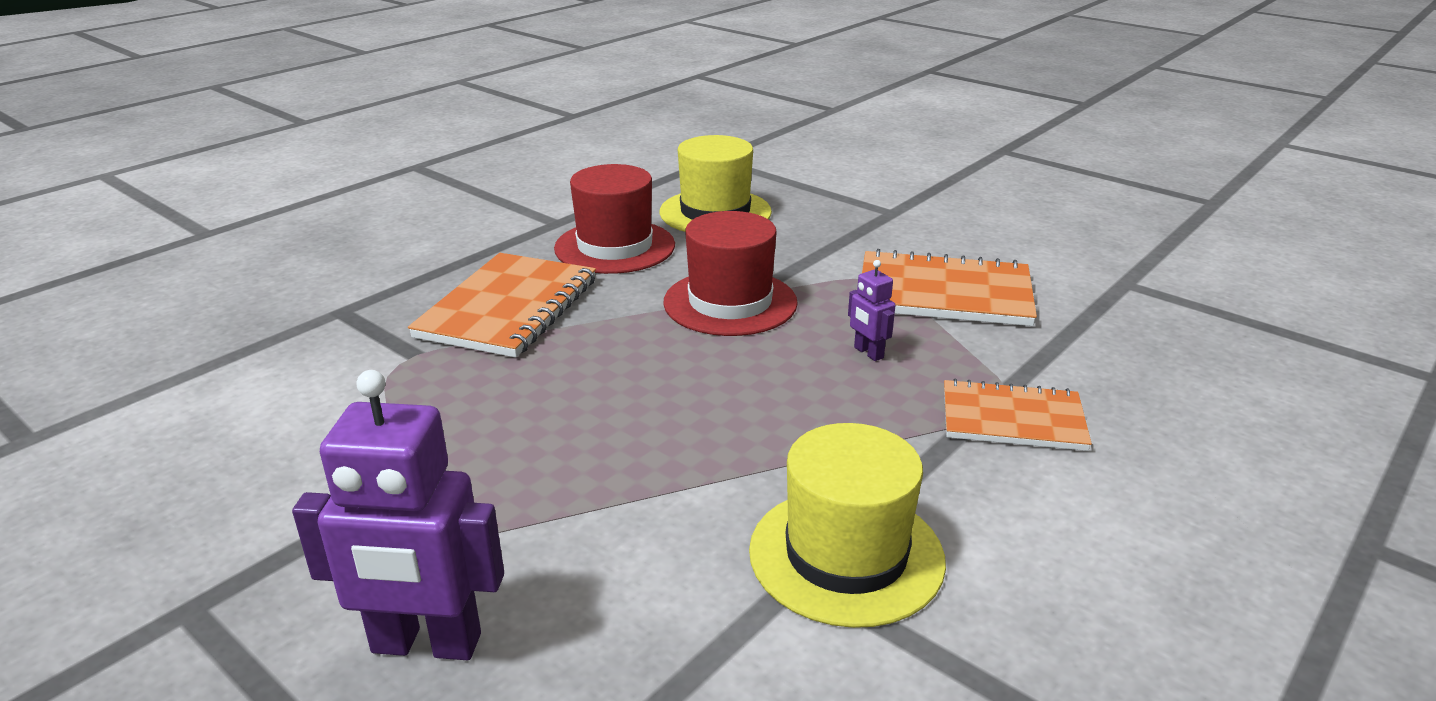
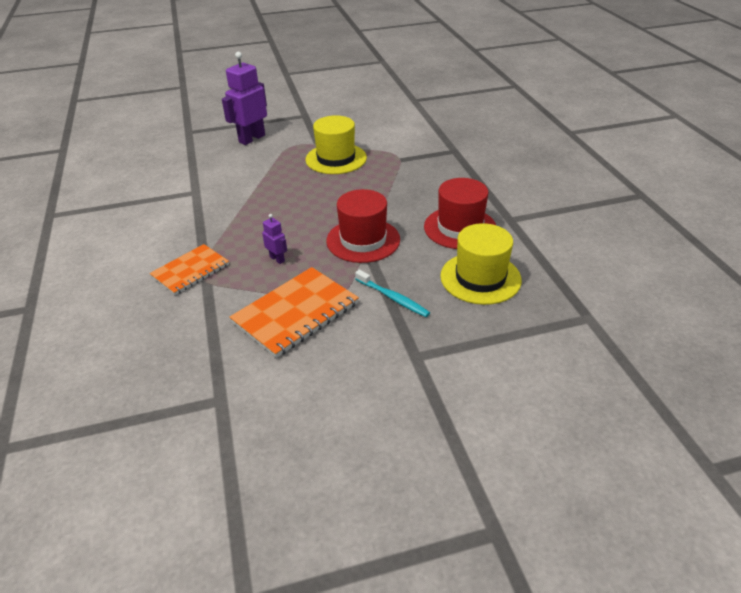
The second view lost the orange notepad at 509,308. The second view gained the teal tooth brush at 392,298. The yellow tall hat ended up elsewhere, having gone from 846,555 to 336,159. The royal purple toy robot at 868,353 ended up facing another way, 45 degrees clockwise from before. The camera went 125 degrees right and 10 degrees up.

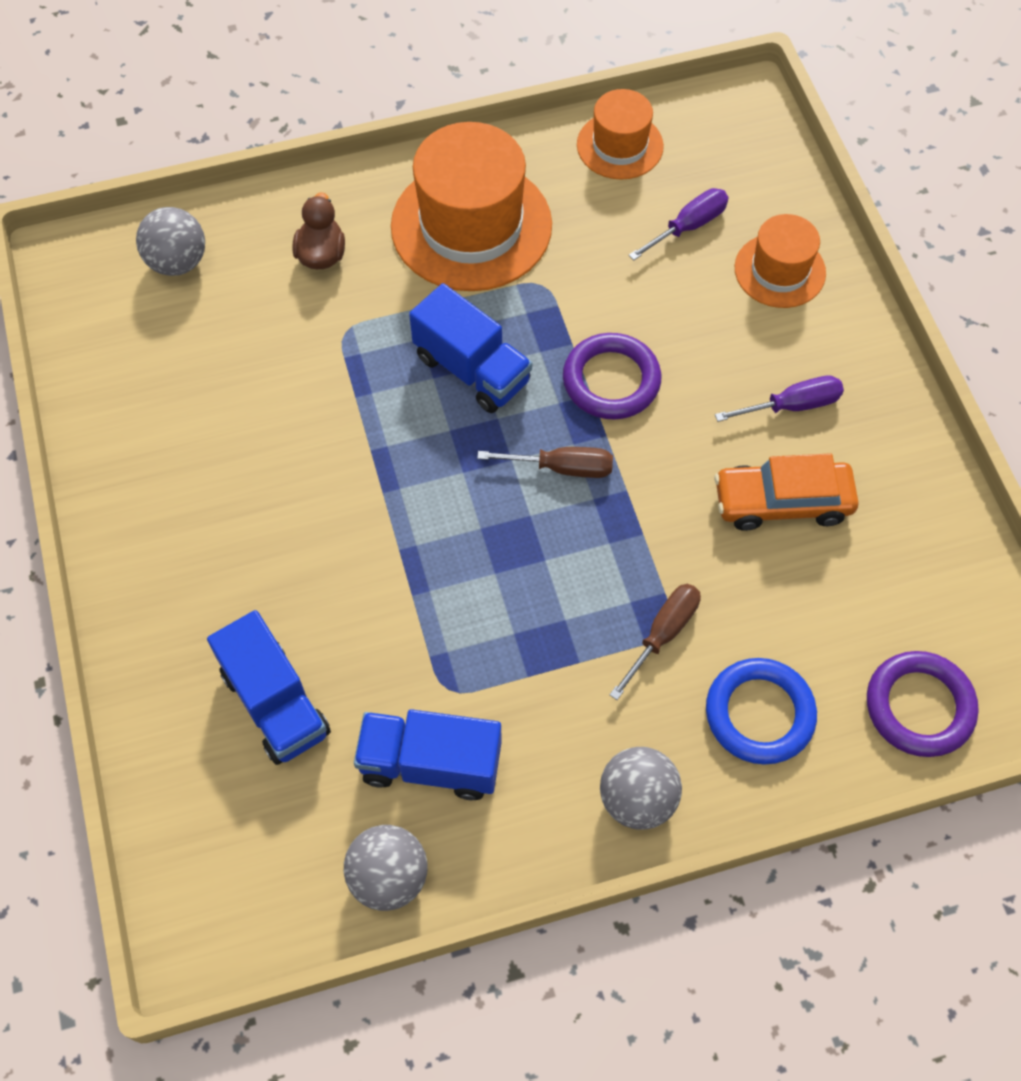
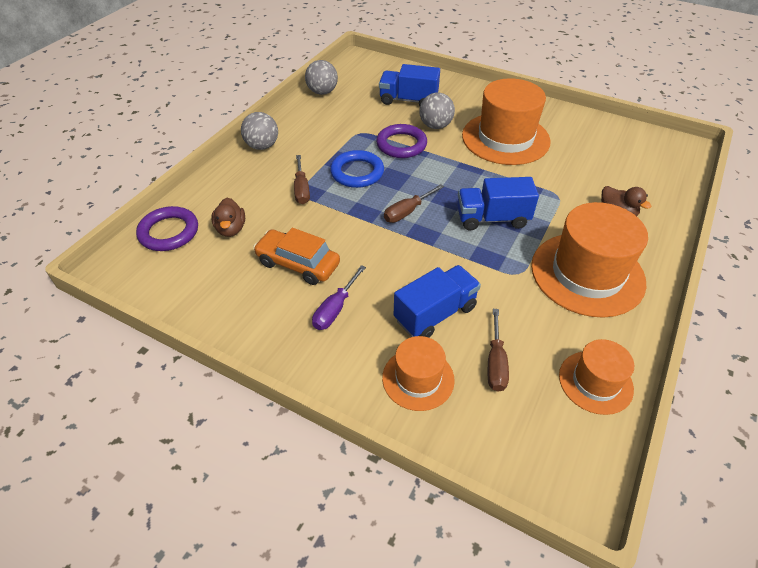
The second view gained the brown duck at 231,229. The second view gained the orange tall hat at 505,138. The grey ball ended up elsewhere, having gone from 178,262 to 435,126. The cobalt toy truck ended up elsewhere, having gone from 430,763 to 435,314. The royal purple torus ended up elsewhere, having gone from 611,380 to 401,144. The cobalt torus ended up elsewhere, having gone from 759,714 to 357,172. What was the royal purple hand screwdriver at 688,227 turned into the brown hand screwdriver at 495,362. The orange car at 782,502 ended up facing another way, 105 degrees counterclockwise from before. The camera went 135 degrees right and 15 degrees down.

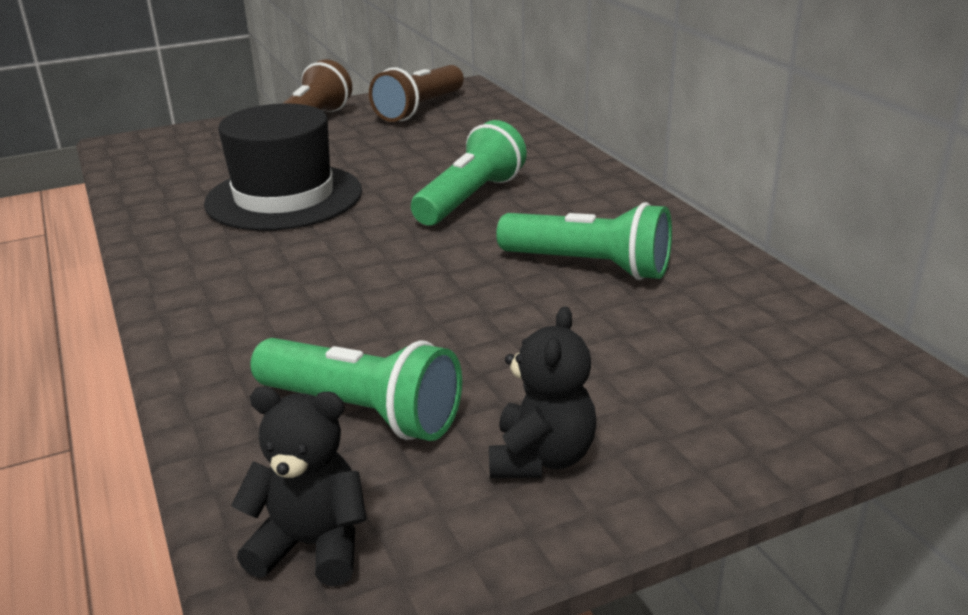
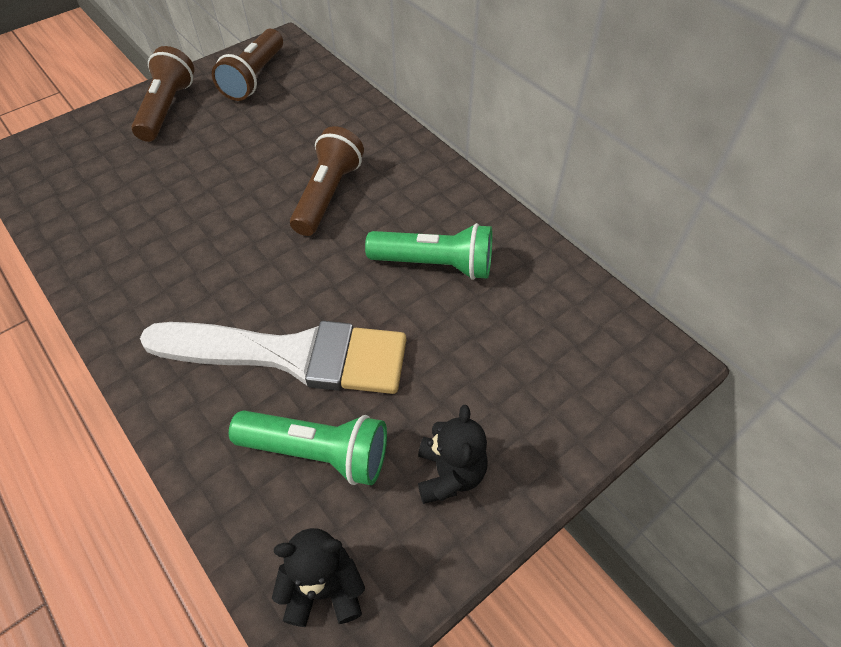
The second view lost the ebony tall hat at 284,197. The second view gained the snow-white paintbrush at 290,355. What was the leaf-green torch at 470,199 turned into the brown torch at 328,194. The camera went 15 degrees left and 25 degrees up.

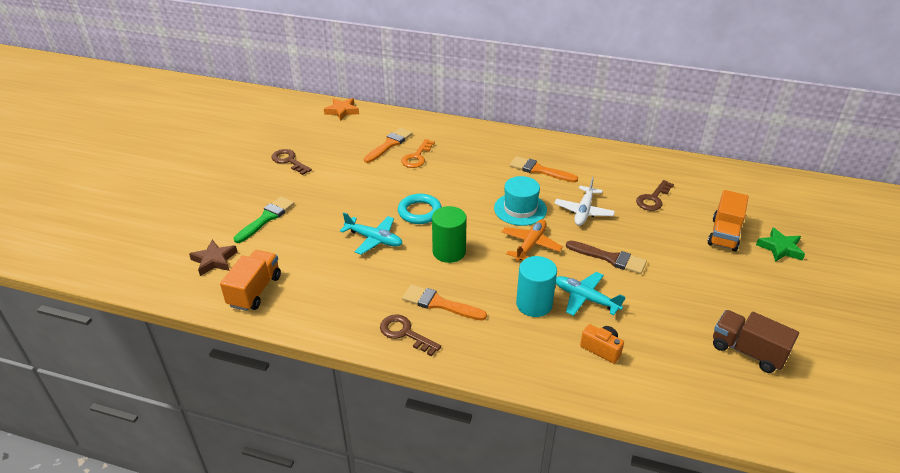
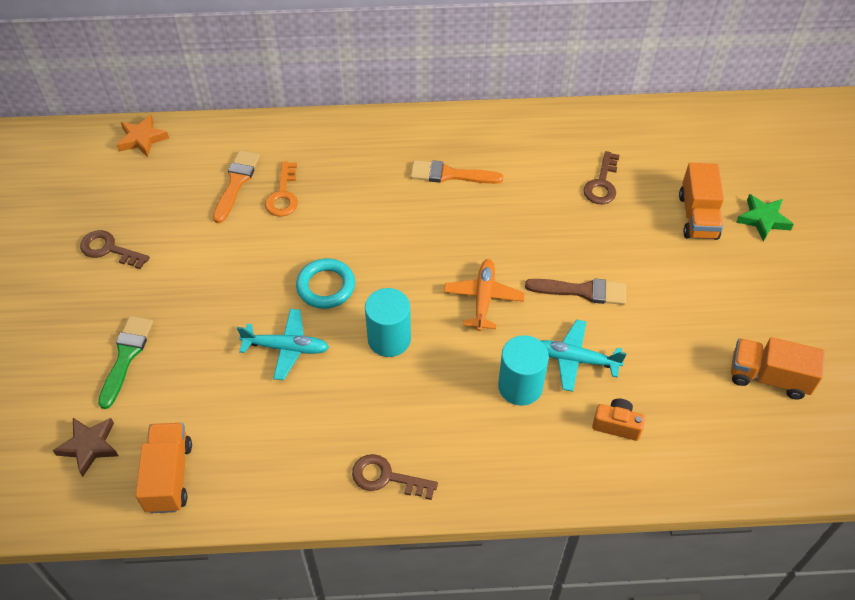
The second view lost the orange paintbrush at 439,304. The second view lost the teal tall hat at 520,209. The second view lost the snow-white plane at 583,211. What was the leaf-green solid cylinder at 449,252 turned into the teal solid cylinder at 389,339. What was the brown toy truck at 747,351 turned into the orange toy truck at 768,377. The camera went 20 degrees left and 15 degrees up.

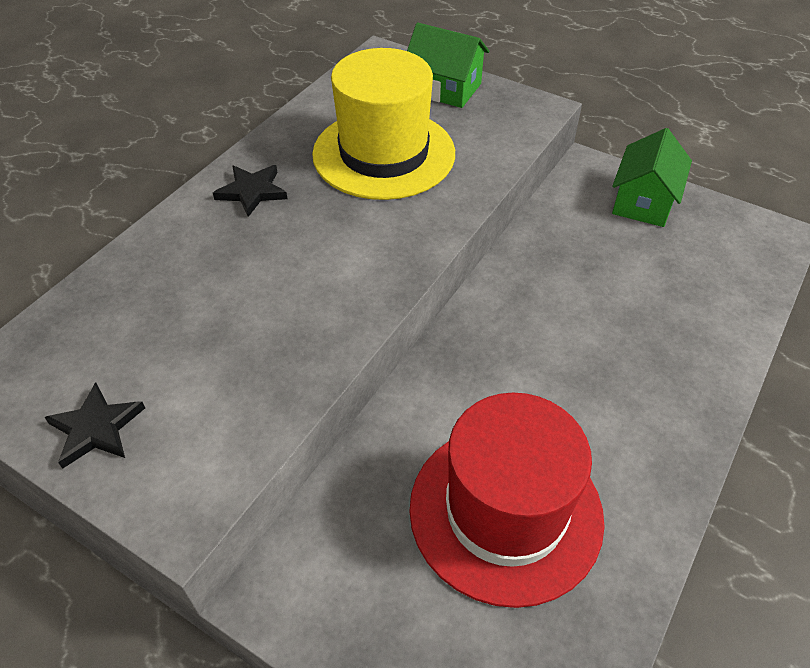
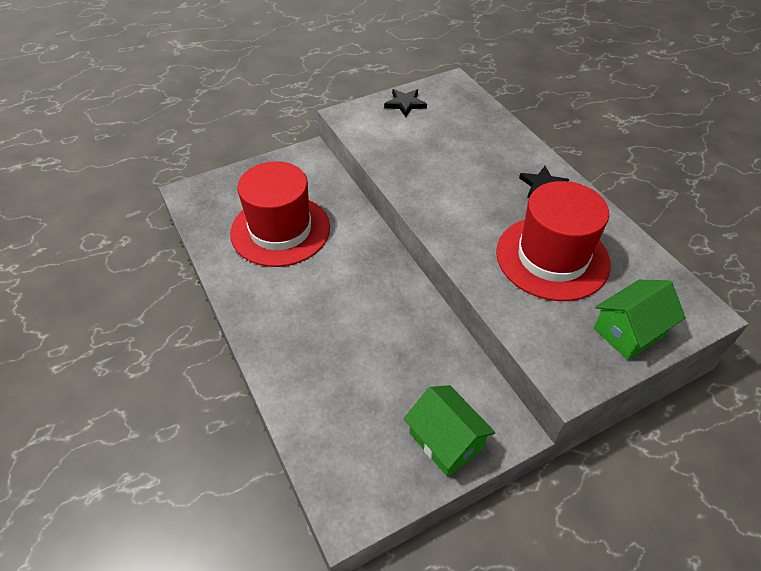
What was the yellow tall hat at 384,154 turned into the crimson tall hat at 552,257. The camera went 120 degrees right and 0 degrees up.

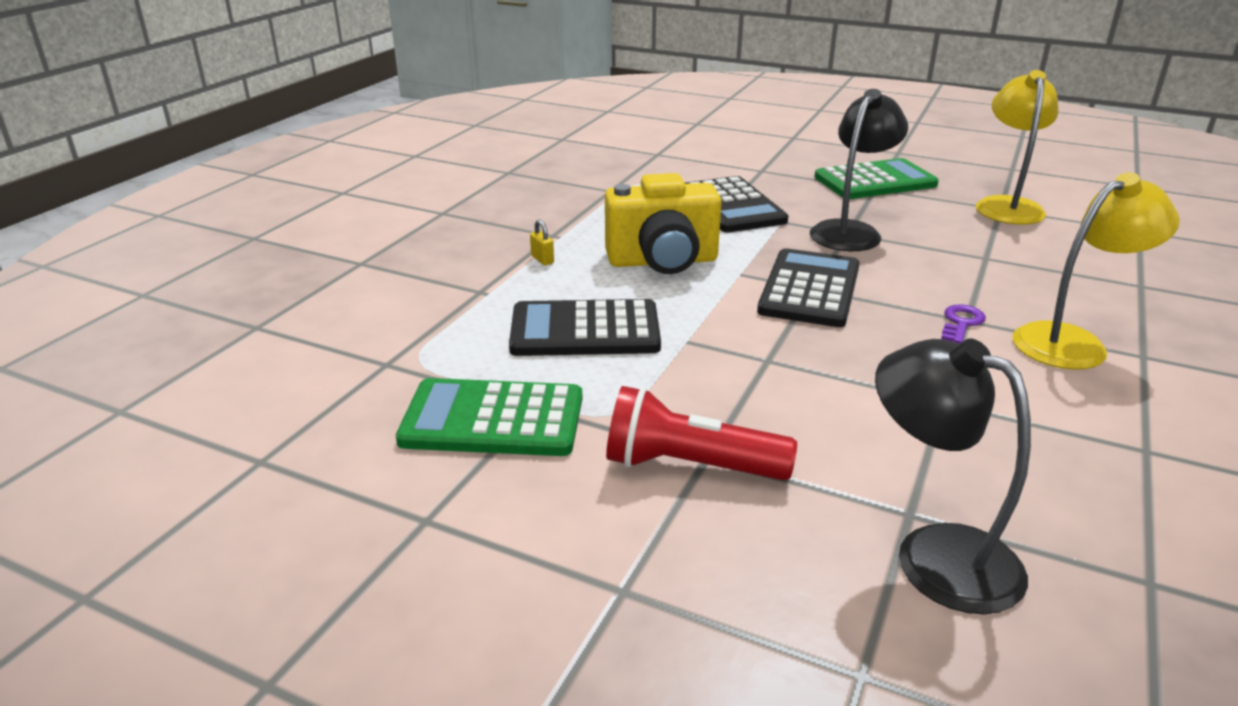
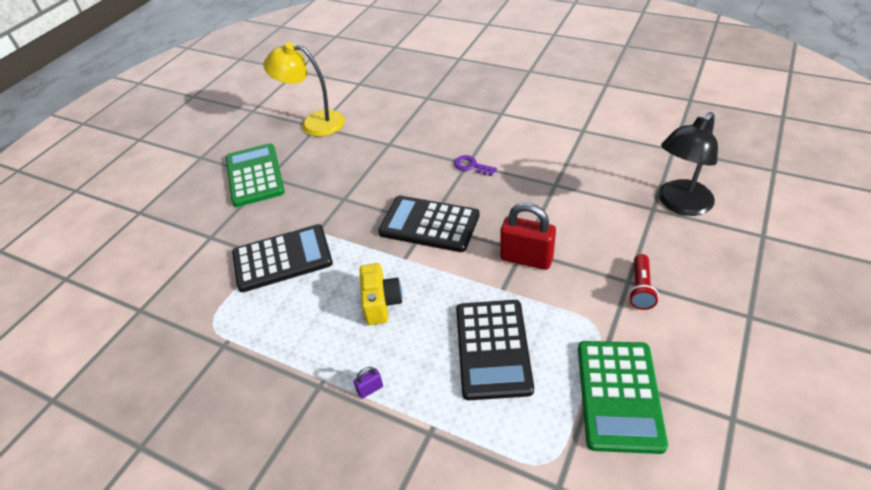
The second view lost the ebony reading lamp at 850,231. The second view lost the yellow reading lamp at 1073,342. The second view gained the crimson small lock at 526,259. What was the yellow small lock at 542,259 turned into the royal purple small lock at 370,389. The size of the yellow photo camera at 663,261 changed by a factor of 0.60. The size of the crimson torch at 689,466 changed by a factor of 0.60. The camera went 85 degrees left and 15 degrees up.

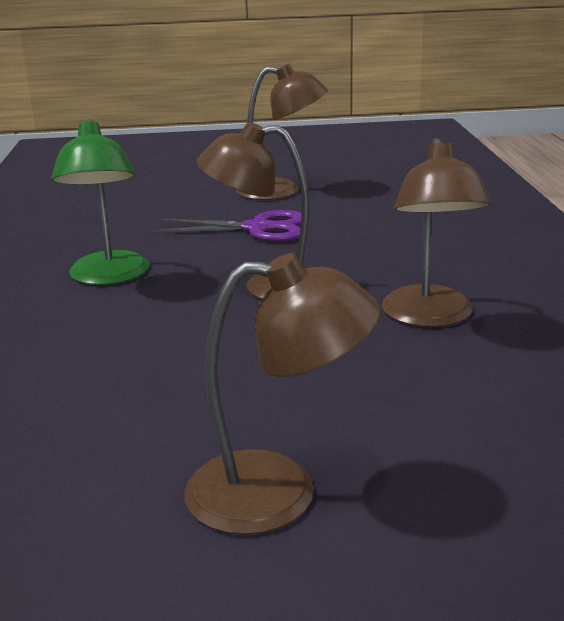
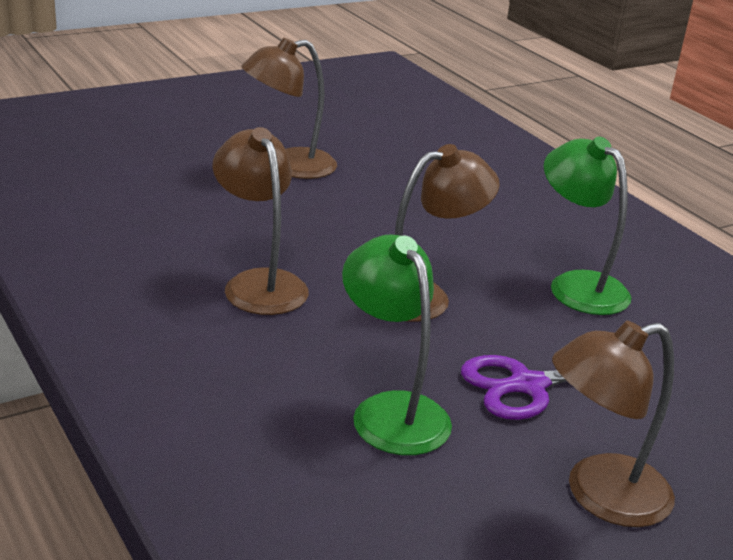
The second view gained the leaf-green reading lamp at 391,410. The camera went 150 degrees right and 5 degrees up.

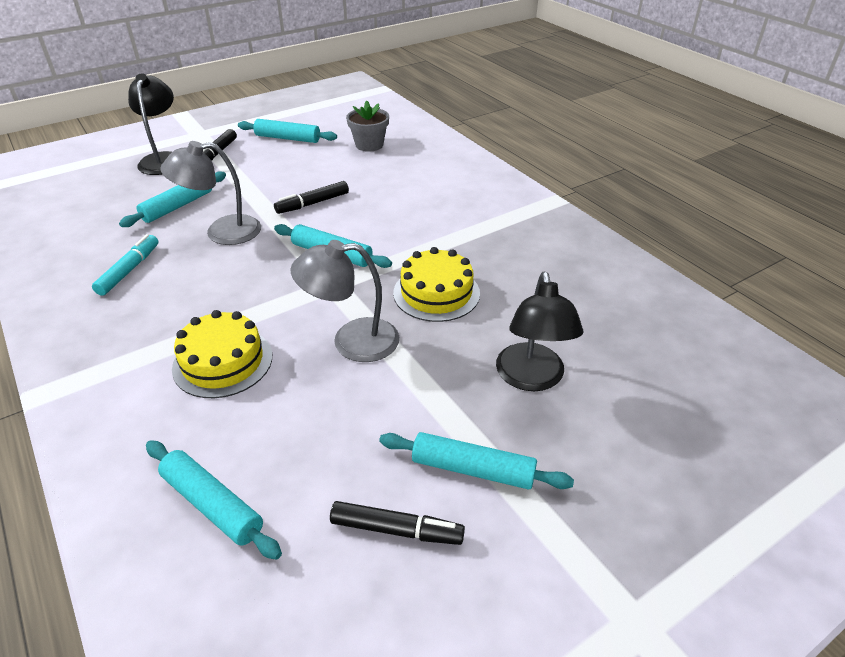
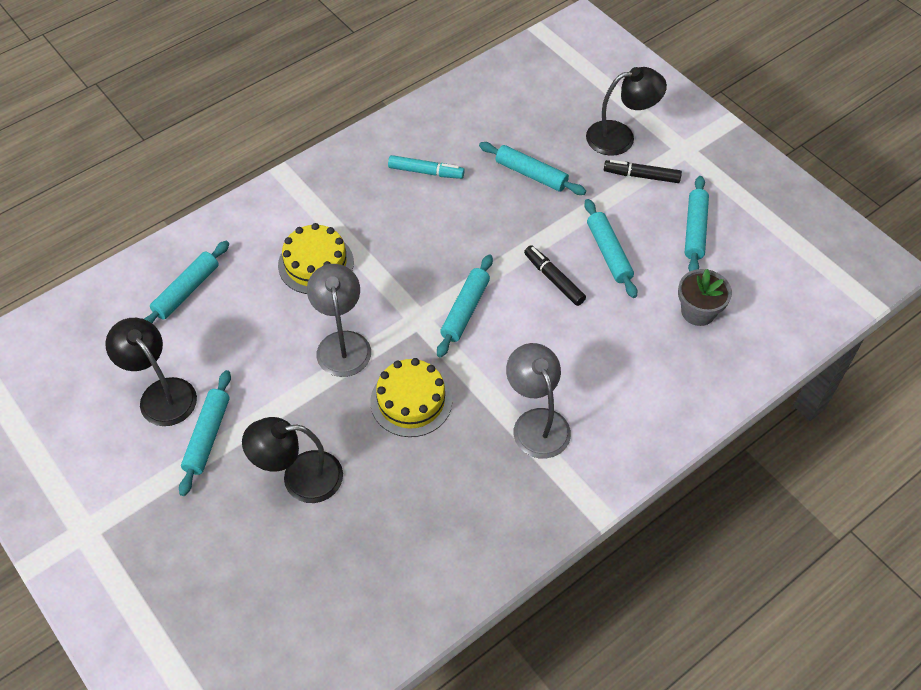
The second view gained the teal dough roller at 609,253. The grey reading lamp ended up elsewhere, having gone from 222,232 to 536,422. Where the ebony marker pen stood at 396,530, the ebony reading lamp came to stand at 161,393. The camera went 85 degrees right and 15 degrees up.

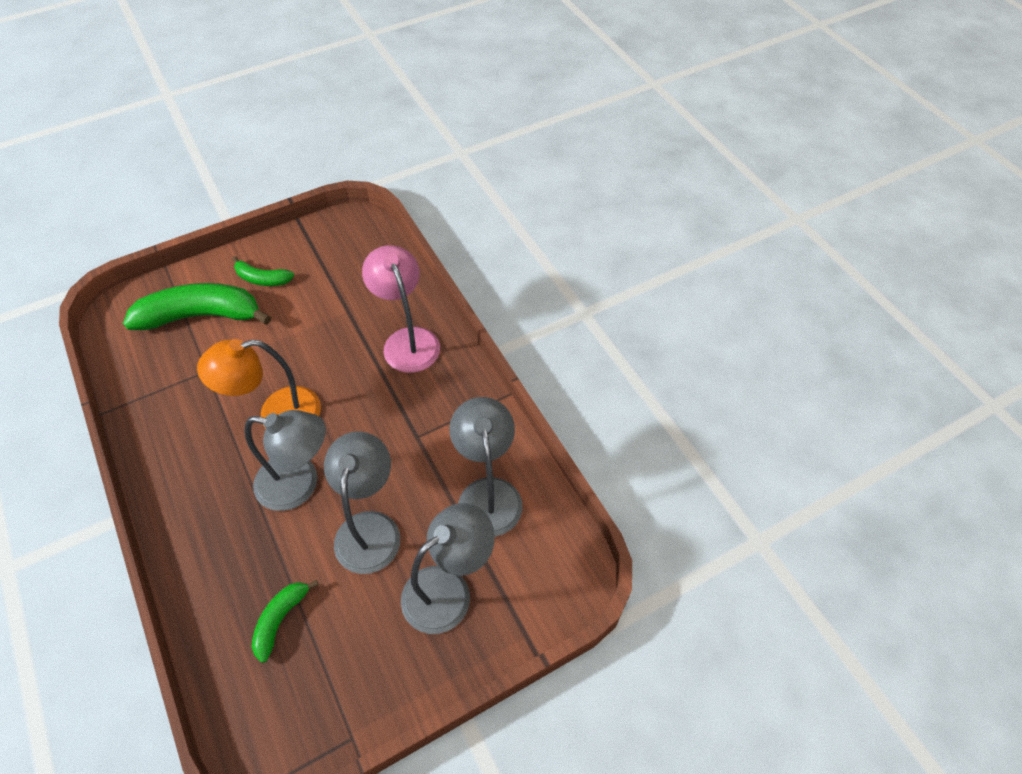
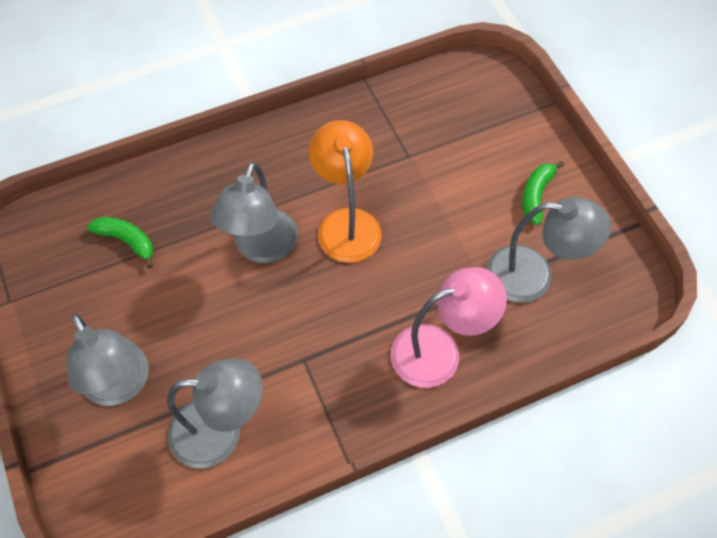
The second view lost the leaf-green banana fruit at 201,316. The grey reading lamp ended up elsewhere, having gone from 370,528 to 533,276. The camera went 95 degrees right and 5 degrees up.

